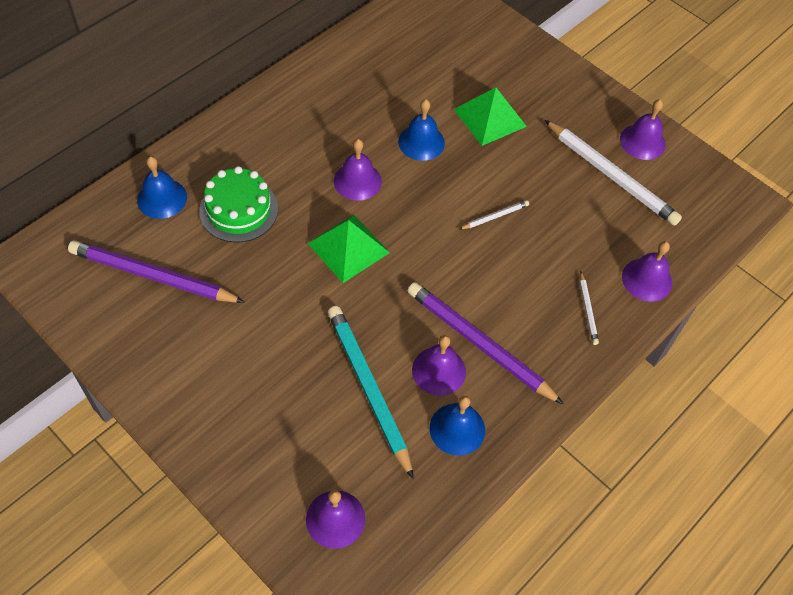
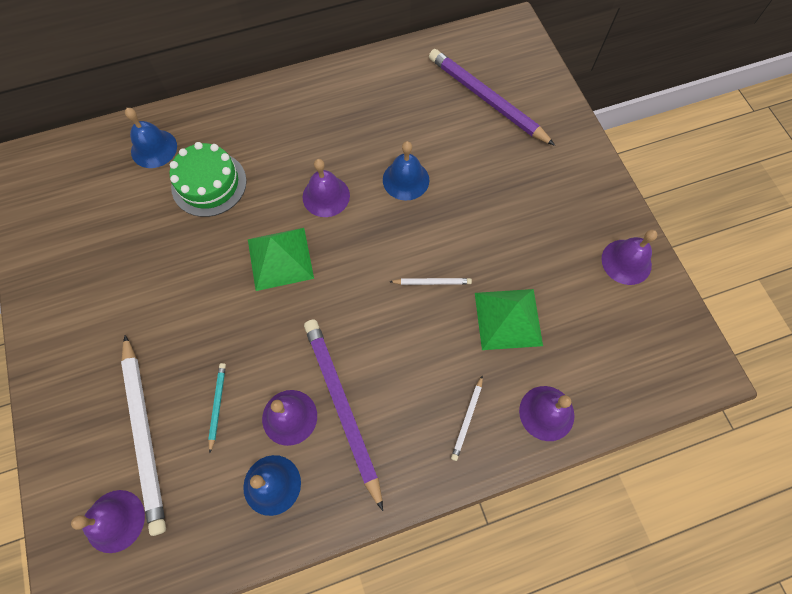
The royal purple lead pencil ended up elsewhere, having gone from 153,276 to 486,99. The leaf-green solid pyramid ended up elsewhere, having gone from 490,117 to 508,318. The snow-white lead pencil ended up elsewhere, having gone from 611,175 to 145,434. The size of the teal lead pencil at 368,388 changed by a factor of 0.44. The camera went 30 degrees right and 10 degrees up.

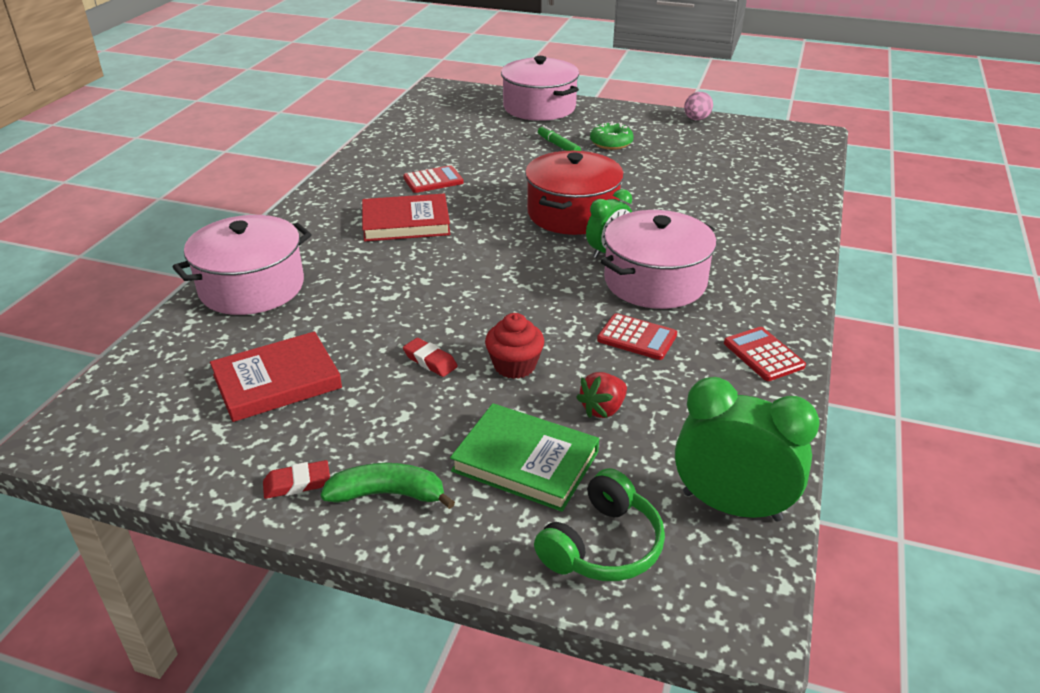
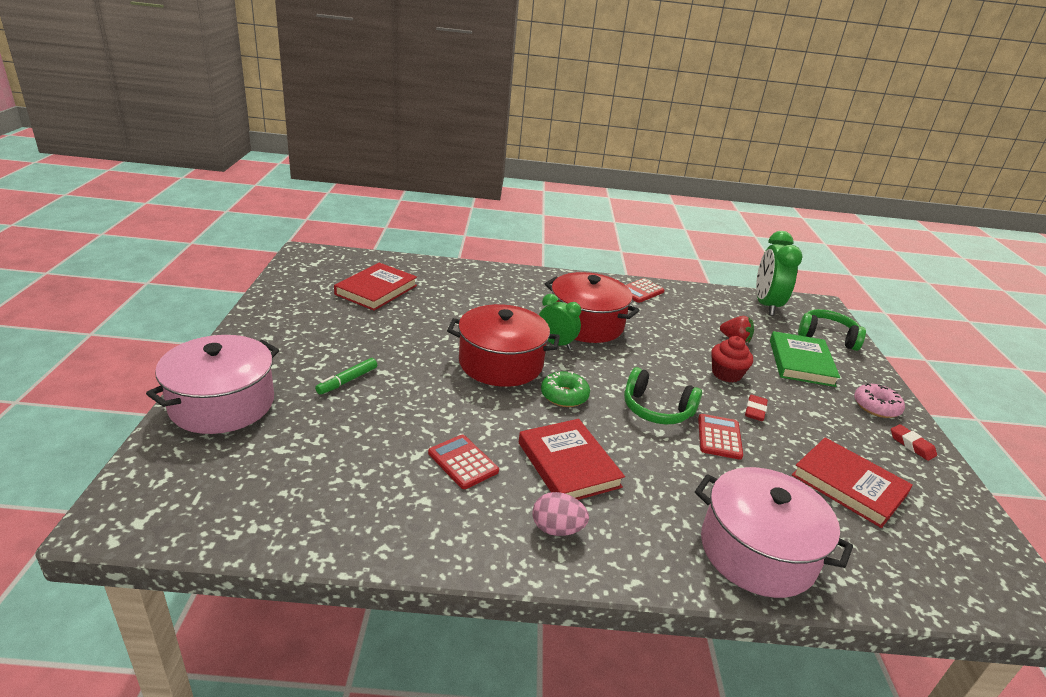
The second view gained the crimson book at 376,290. The second view gained the leaf-green headphones at 656,409. The leaf-green glazed donut ended up elsewhere, having gone from 611,143 to 564,396. The crimson pocket calculator ended up elsewhere, having gone from 637,338 to 719,437. The rose-pink egg shape ended up elsewhere, having gone from 696,119 to 557,529. Where the leaf-green banana fruit stood at 388,494, the rose-pink glazed donut came to stand at 876,407. What was the rose-pink pot at 655,281 turned into the crimson pot at 586,324. The camera went 110 degrees left and 5 degrees down.

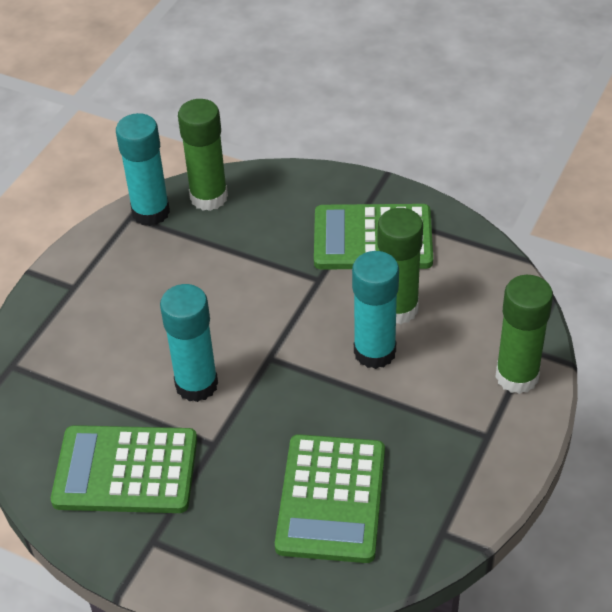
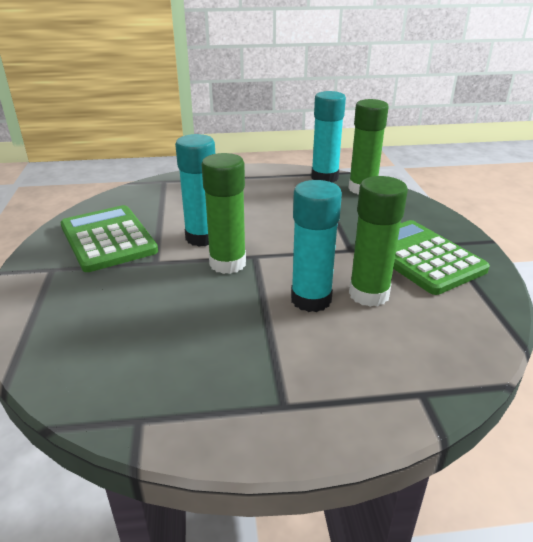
The second view lost the leaf-green pocket calculator at 331,499. The leaf-green glue ended up elsewhere, having gone from 517,376 to 227,263. The camera went 55 degrees right and 15 degrees down.

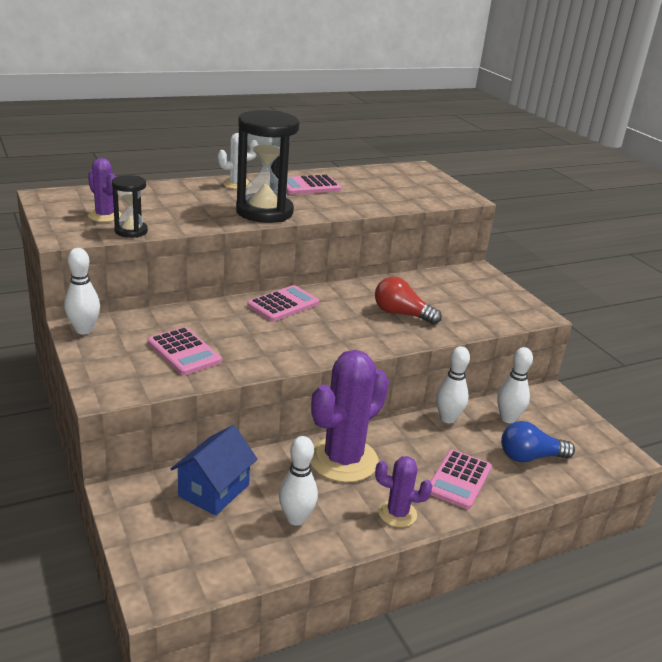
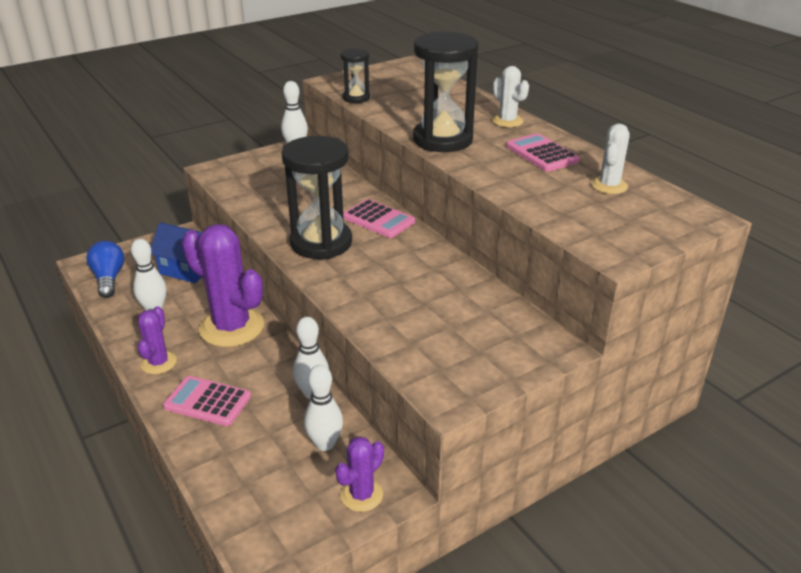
The second view lost the rose-pink pocket calculator at 184,352. The second view lost the crimson light bulb at 401,314. The second view gained the ebony hourglass at 321,243. The second view gained the snow-white cactus at 609,185. The royal purple cactus ended up elsewhere, having gone from 104,216 to 361,495. The cobalt light bulb ended up elsewhere, having gone from 530,457 to 109,279. The camera went 85 degrees right and 5 degrees up.

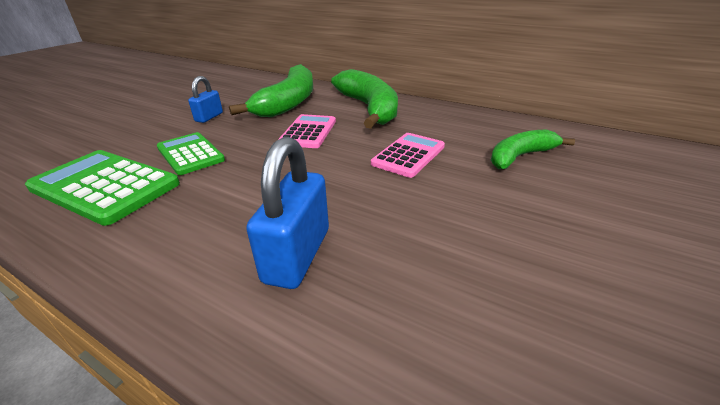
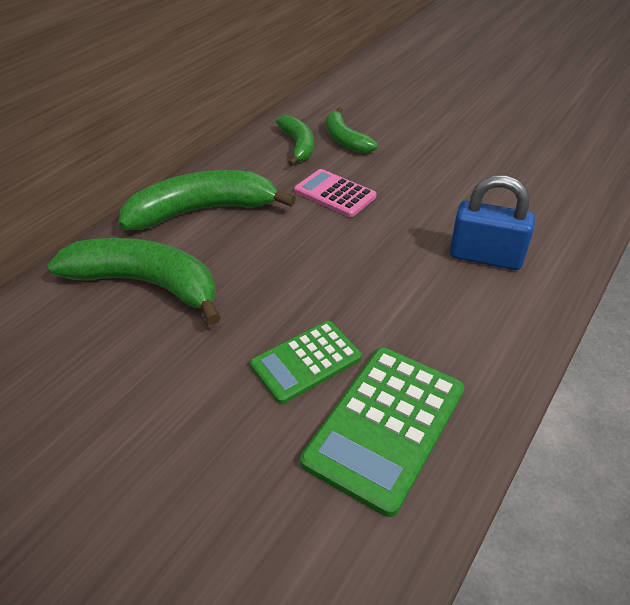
The second view lost the cobalt small lock at 209,117. The second view lost the rose-pink pocket calculator at 308,132. The second view gained the leaf-green banana fruit at 298,146. The camera went 85 degrees left and 10 degrees up.

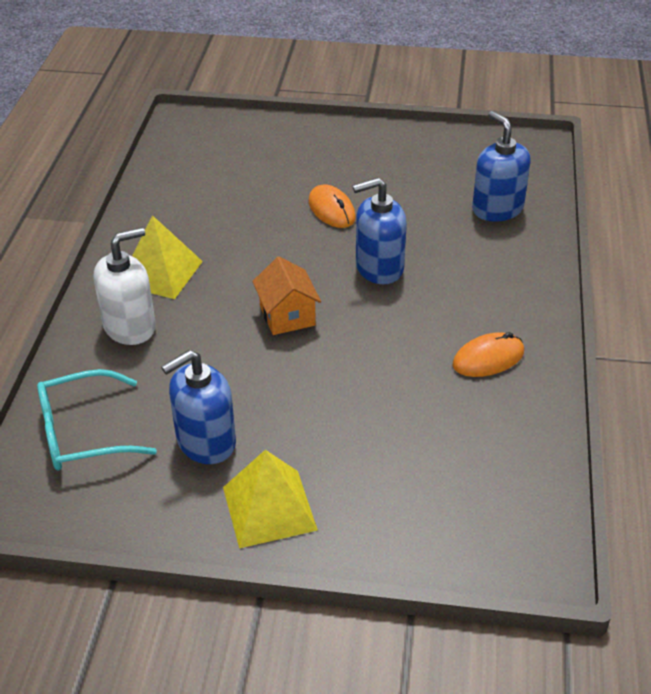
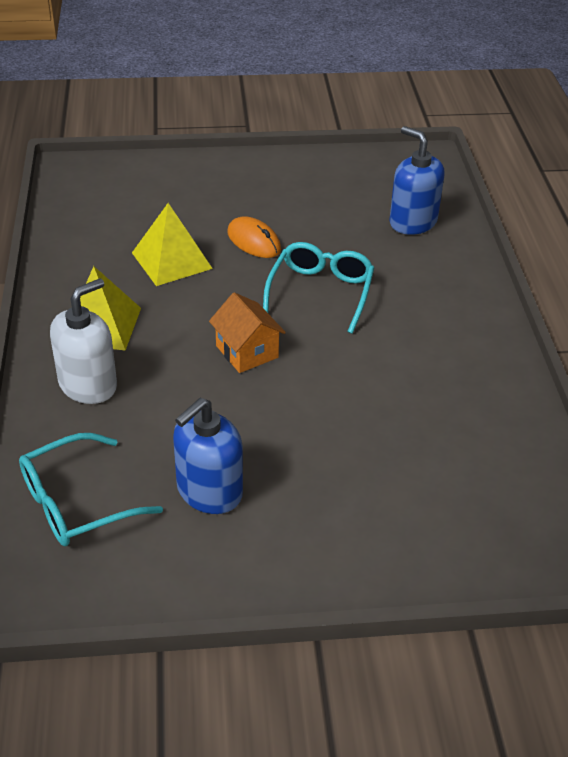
The second view lost the orange computer mouse at 488,358. The yellow solid pyramid ended up elsewhere, having gone from 269,508 to 171,260. Where the cobalt soap pump stood at 379,268, the teal glasses came to stand at 320,292. The camera went 15 degrees left and 0 degrees up.

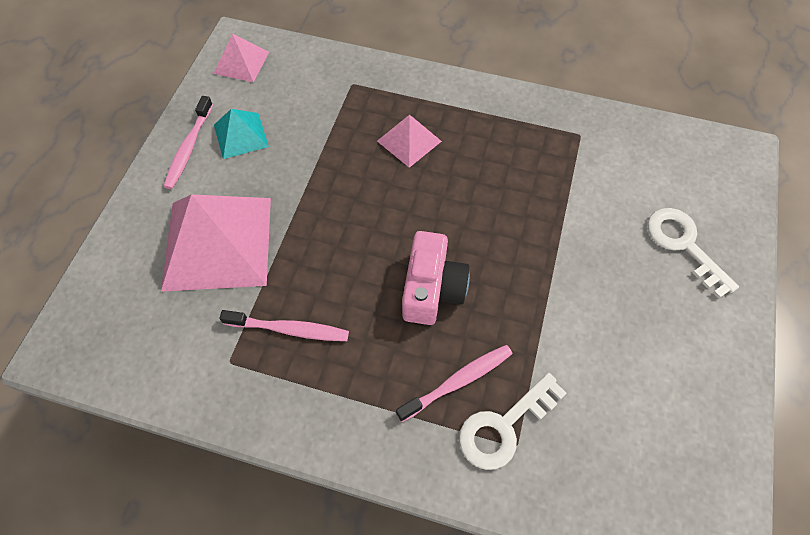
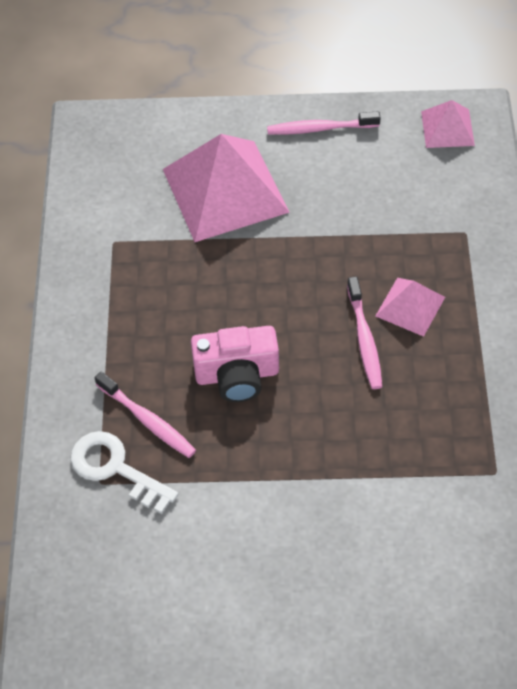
The second view lost the teal solid pyramid at 241,135. The second view lost the snow-white key at 683,245. The rose-pink tooth brush ended up elsewhere, having gone from 289,329 to 364,339. The camera went 75 degrees right and 5 degrees down.

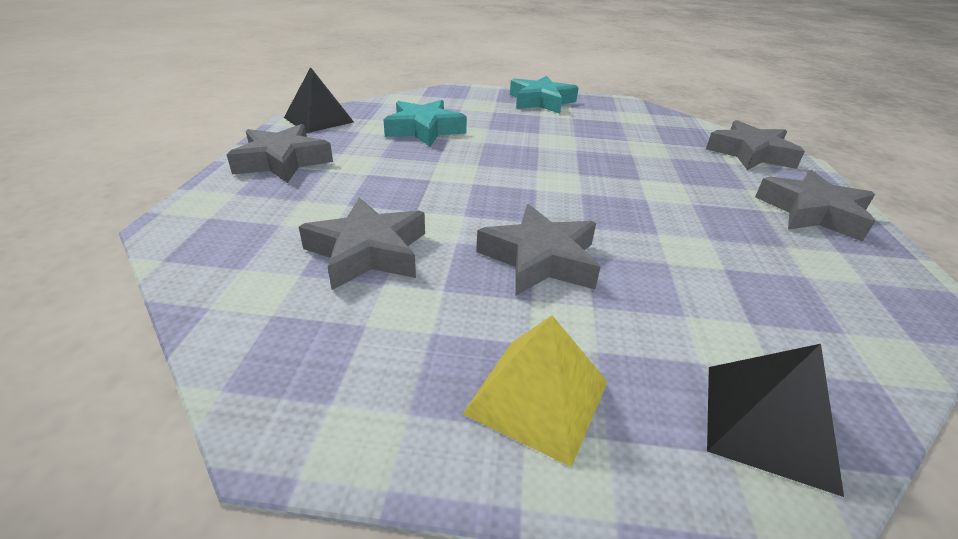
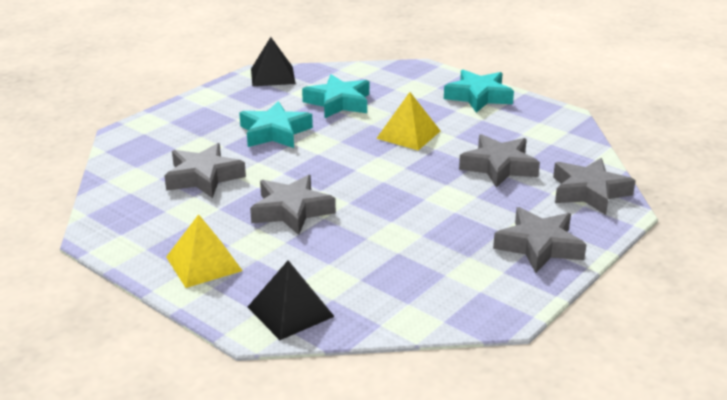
The second view gained the teal star shape at 275,132. The second view gained the yellow solid pyramid at 408,134. The grey star shape ended up elsewhere, having gone from 282,161 to 499,167. The camera went 35 degrees right and 5 degrees down.

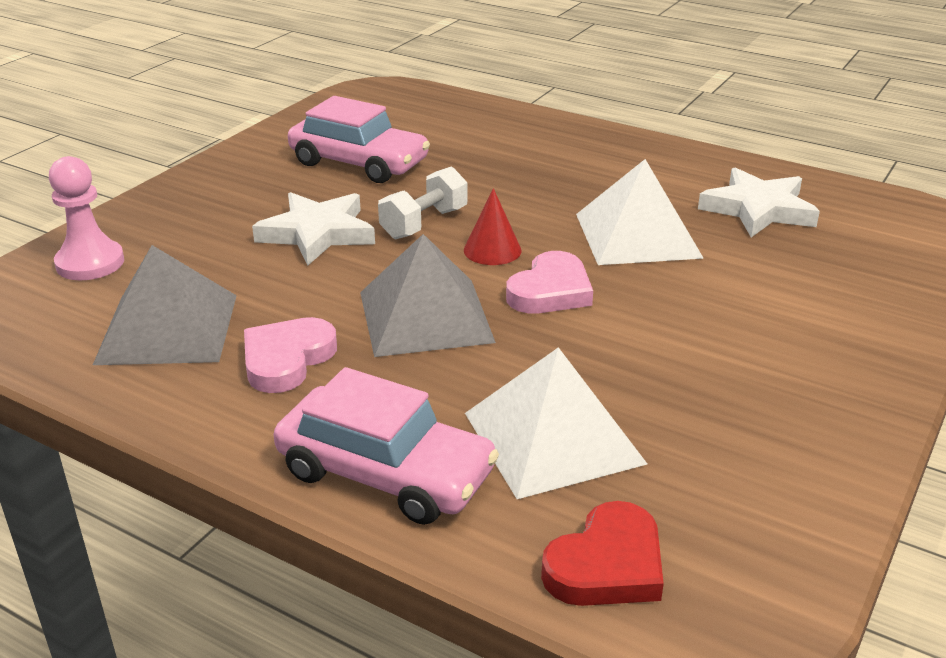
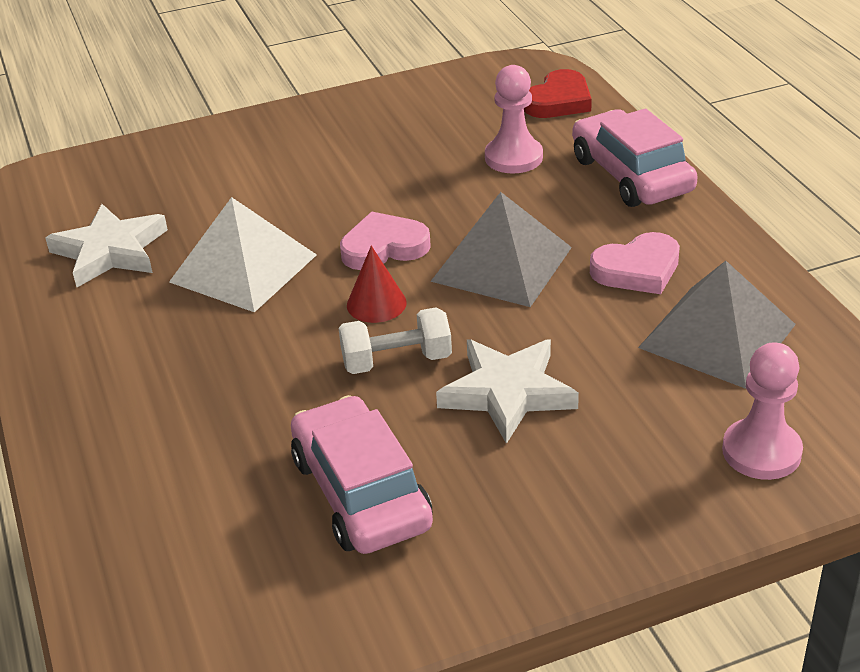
Where the snow-white solid pyramid stood at 553,437, the rose-pink pawn came to stand at 513,157. The crimson heart shape at 607,565 ended up facing another way, 135 degrees clockwise from before. The camera went 140 degrees left and 5 degrees up.

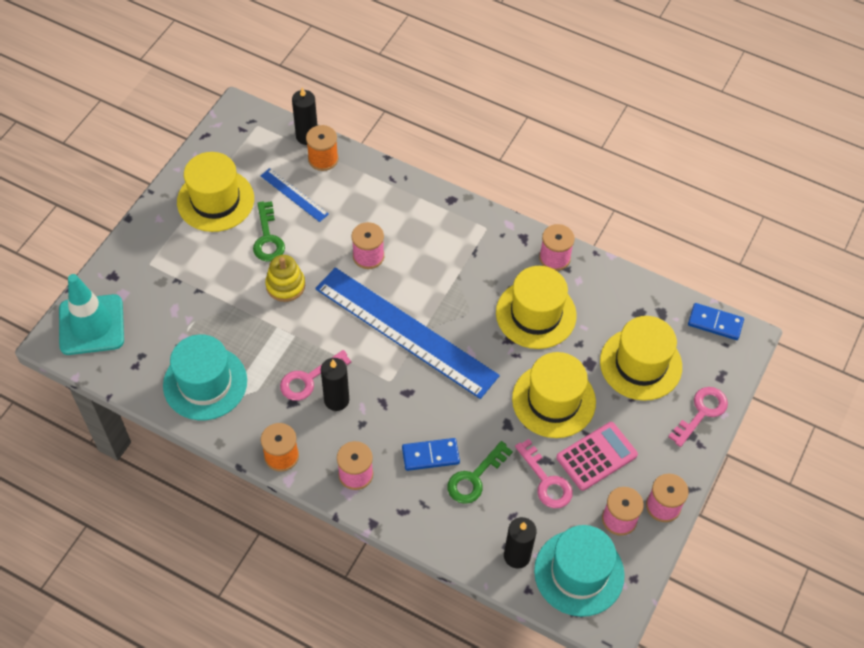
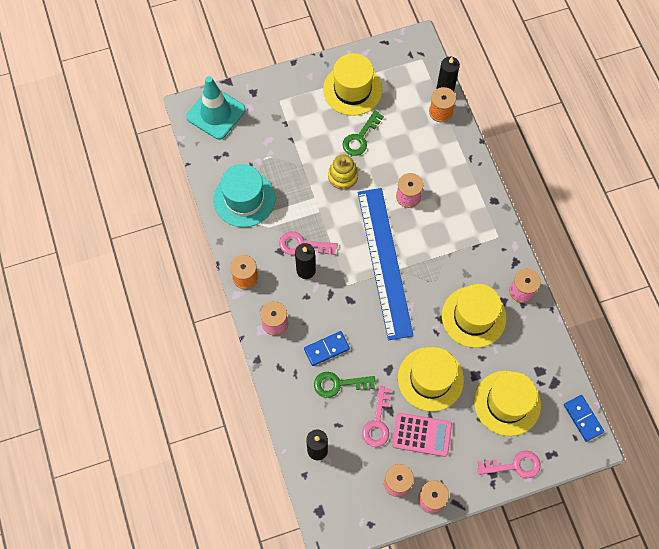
The second view lost the cobalt straightedge at 294,195. The second view lost the teal tall hat at 579,573. The cobalt domino tile at 430,455 ended up facing another way, 60 degrees counterclockwise from before. The camera went 45 degrees right and 10 degrees up.

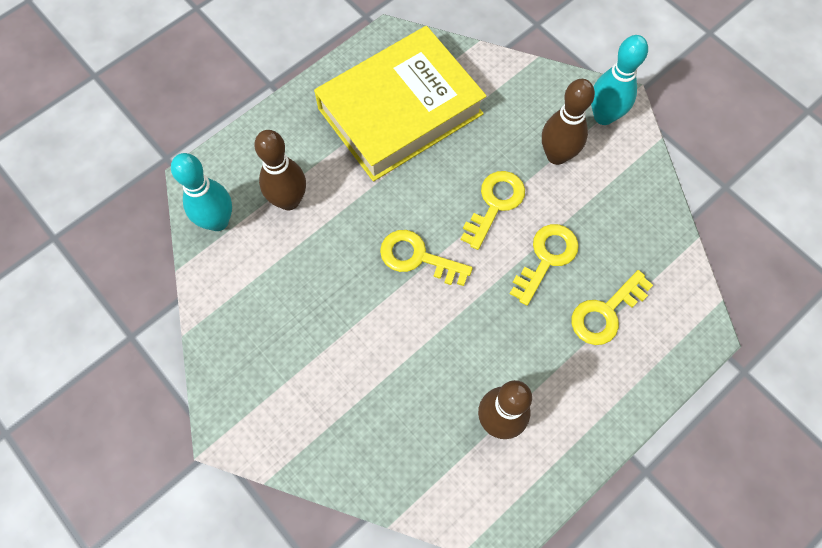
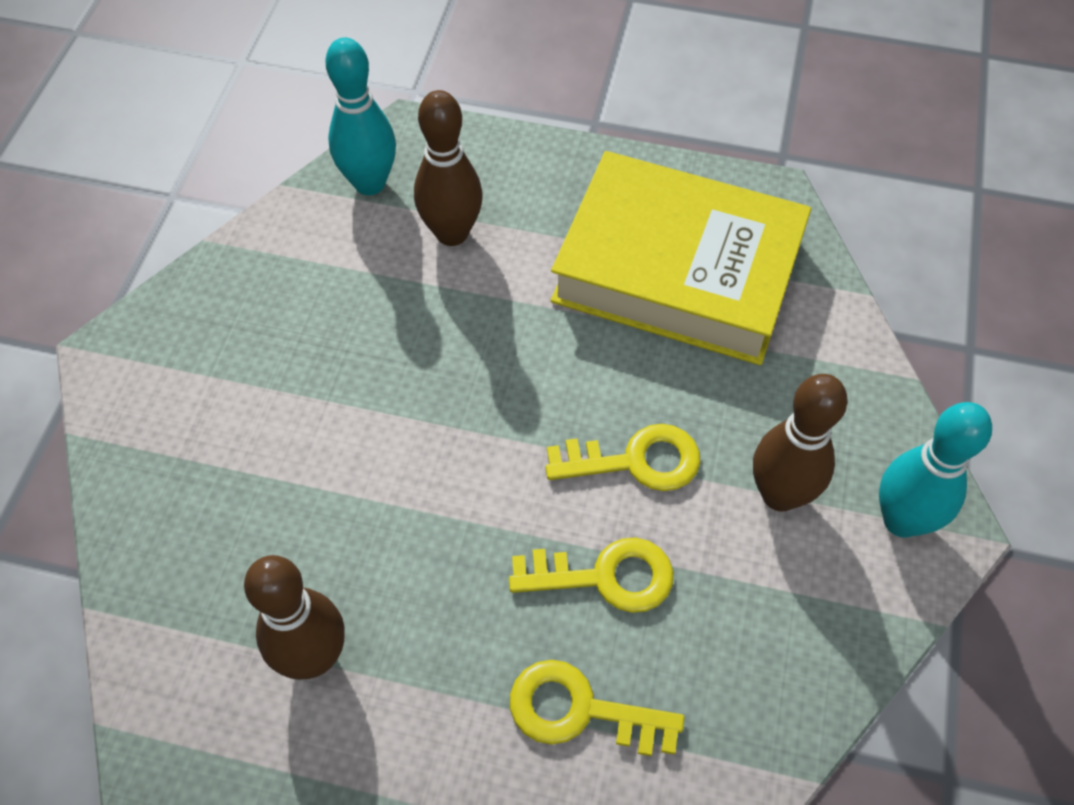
The second view lost the yellow key at 418,257. The camera went 55 degrees right and 10 degrees down.

